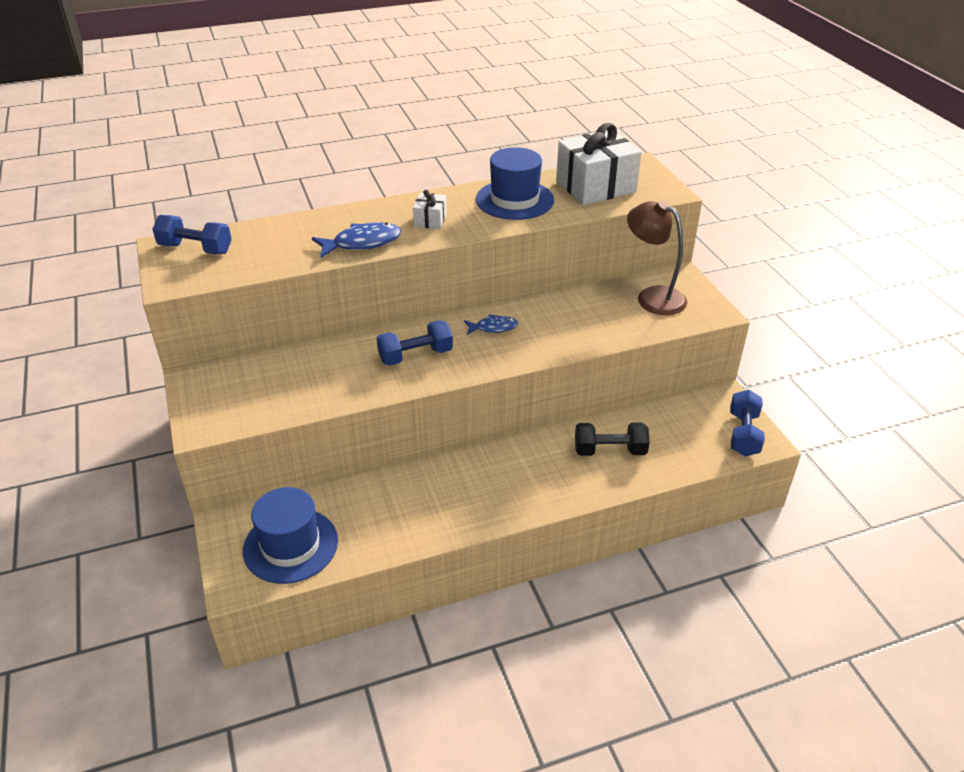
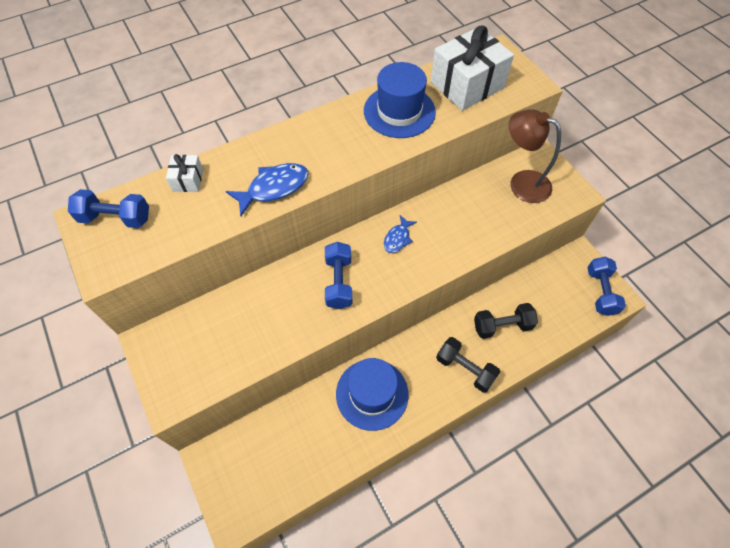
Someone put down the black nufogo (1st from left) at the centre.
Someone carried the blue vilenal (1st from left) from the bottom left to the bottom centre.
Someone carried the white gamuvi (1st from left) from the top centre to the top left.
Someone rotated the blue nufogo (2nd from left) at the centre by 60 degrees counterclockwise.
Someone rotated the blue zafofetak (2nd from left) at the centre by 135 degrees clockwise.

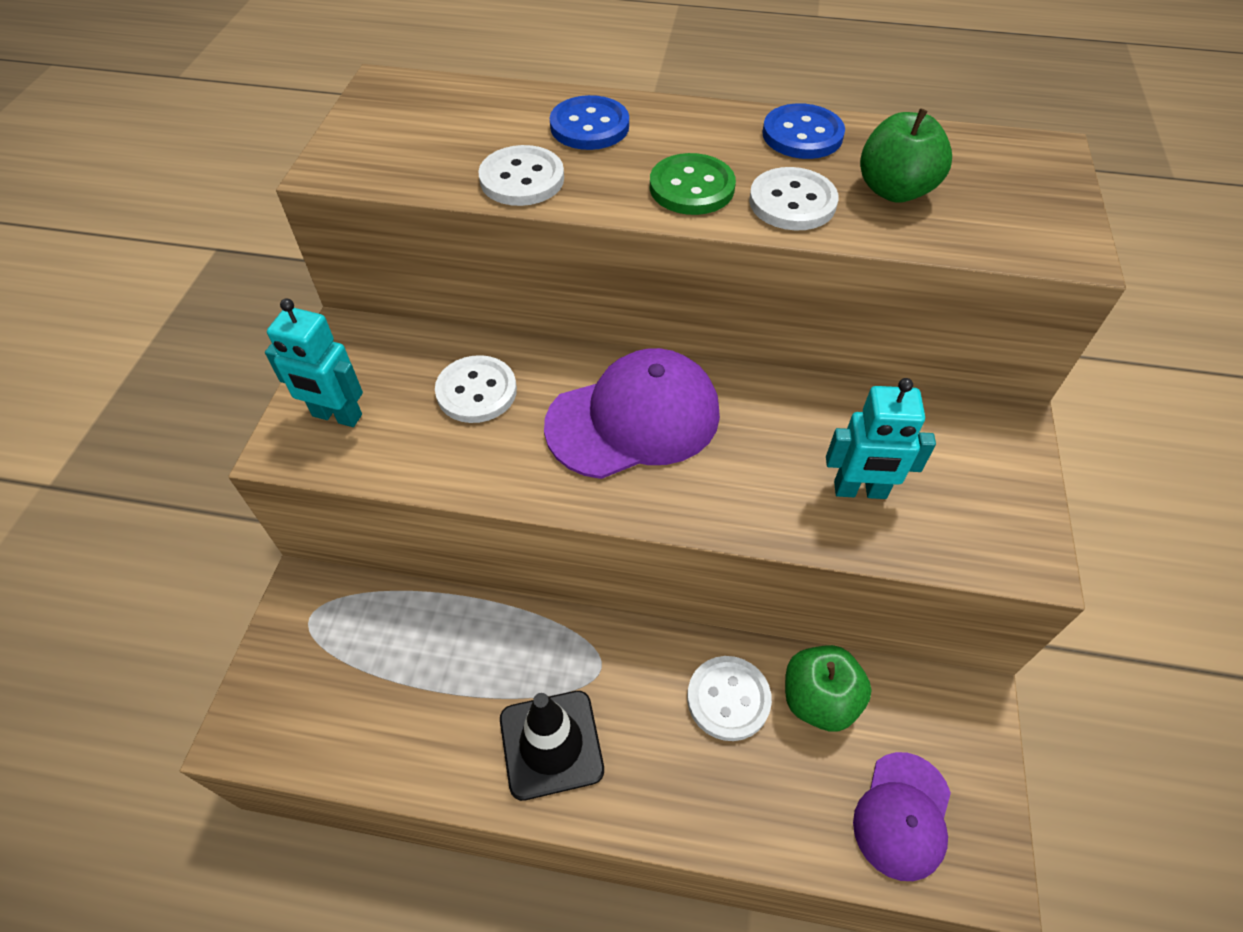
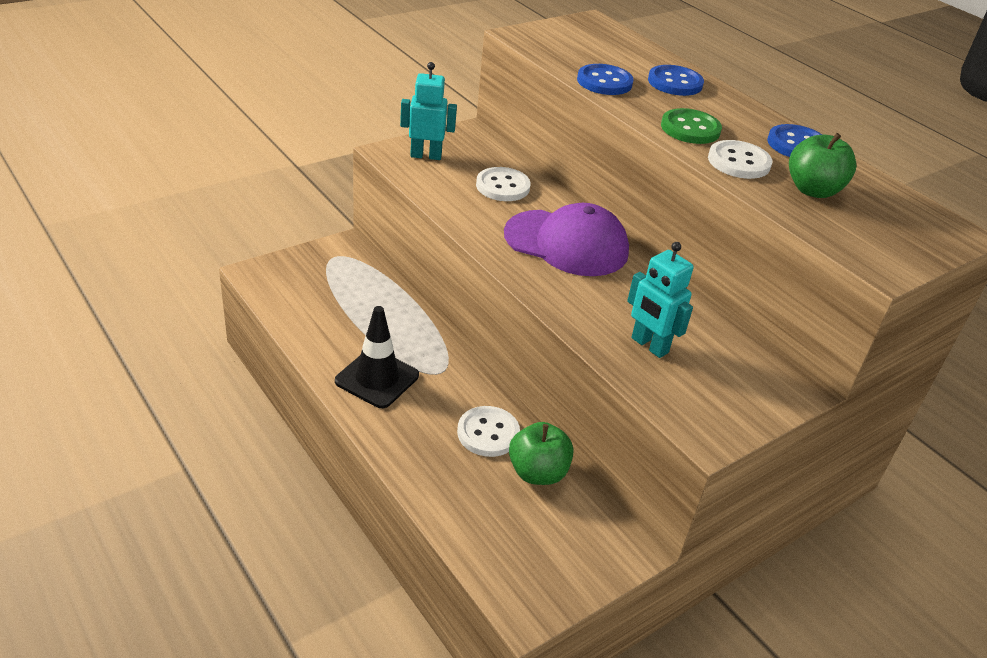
Someone took away the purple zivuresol (2nd from left) at the bottom right.
Someone repainted the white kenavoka (2nd from left) at the top centre, which became the blue kenavoka (1st from left) at the top centre.
Someone rotated the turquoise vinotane (1st from left) at the middle left by 120 degrees clockwise.

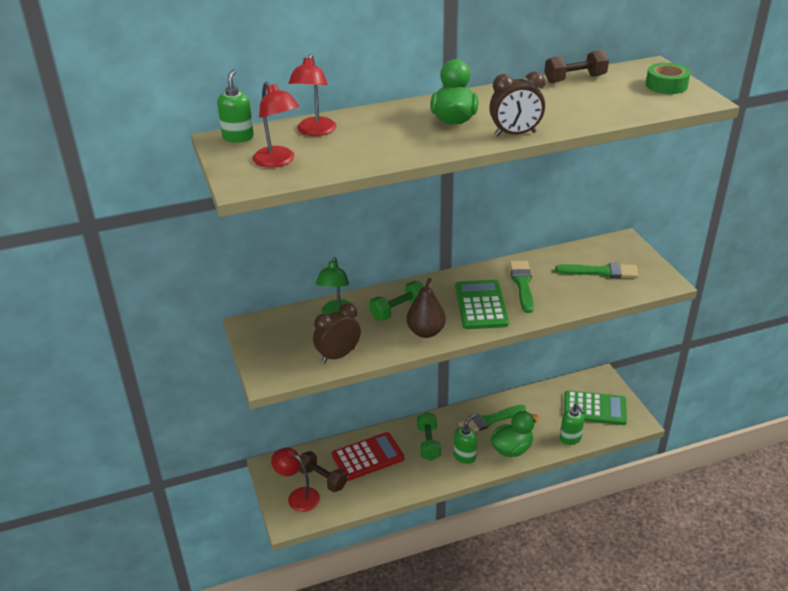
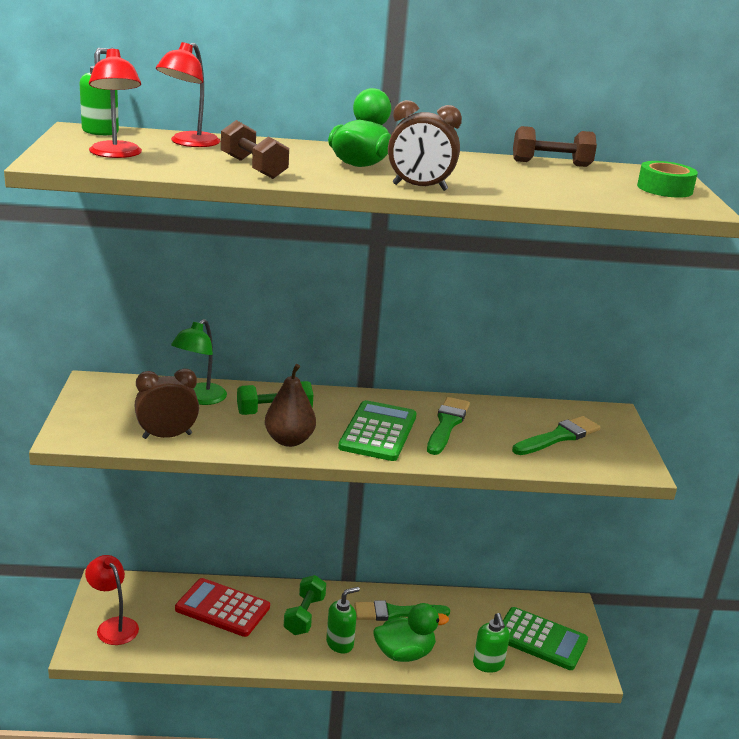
Someone carried the brown nufogo (1st from left) from the bottom centre to the top centre.
Someone rotated the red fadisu at the bottom centre by 150 degrees counterclockwise.
Someone rotated the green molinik (3rd from left) at the middle right by 60 degrees counterclockwise.

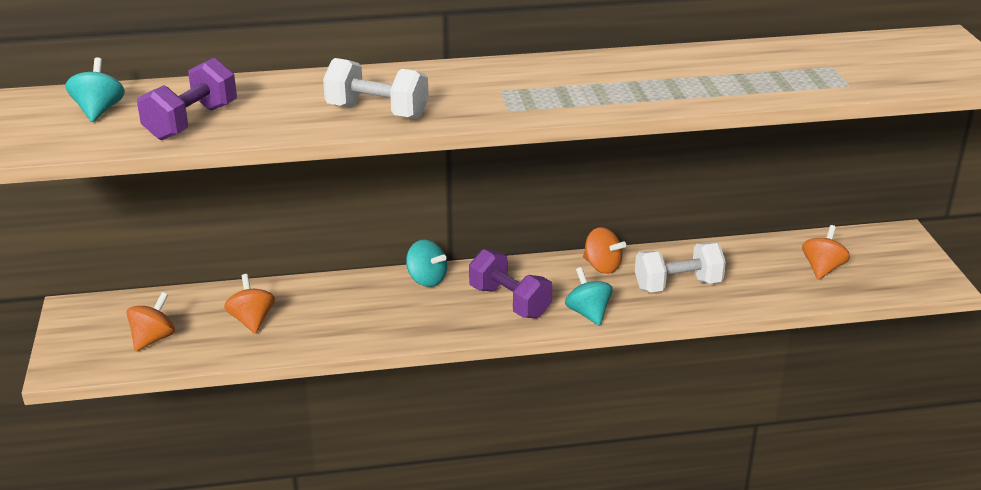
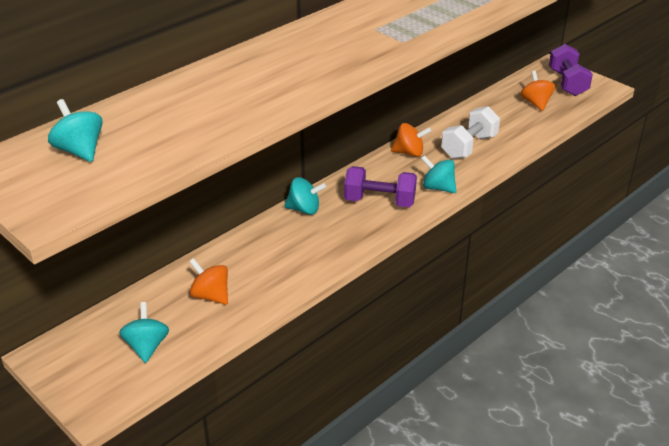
Someone took away the white nufogo (1st from left) at the top centre.
Someone carried the purple nufogo (1st from left in the first image) from the top left to the top right.
Someone repainted the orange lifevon (1st from left) at the middle left, which became the turquoise lifevon (2nd from left) at the bottom left.

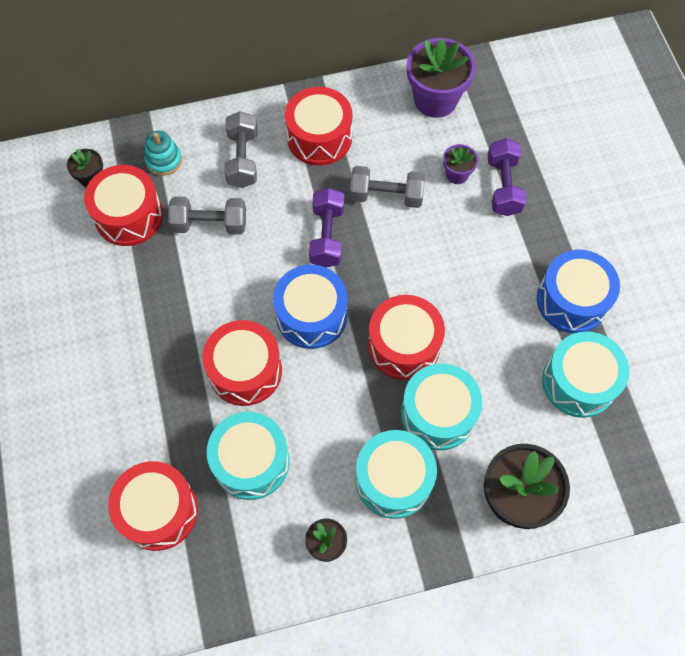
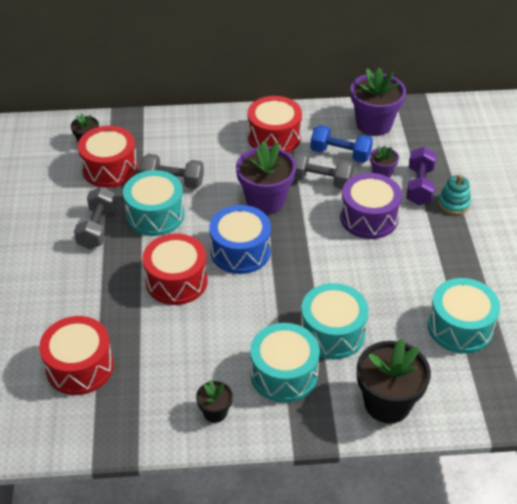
Someone took away the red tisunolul (5th from left) at the centre.
Someone took away the blue tisunolul (2nd from left) at the middle right.
Someone put down the blue nufogo at the top centre.
Someone put down the purple tisunolul at the middle right.
Someone carried the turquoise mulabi from the top left to the middle right.
Someone carried the turquoise tisunolul (1st from left) from the bottom centre to the middle left.
Someone carried the grey nufogo (2nd from left in the first image) from the top centre to the middle left.
Someone swapped the purple nufogo (1st from left) at the centre for the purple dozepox (1st from left) at the centre.

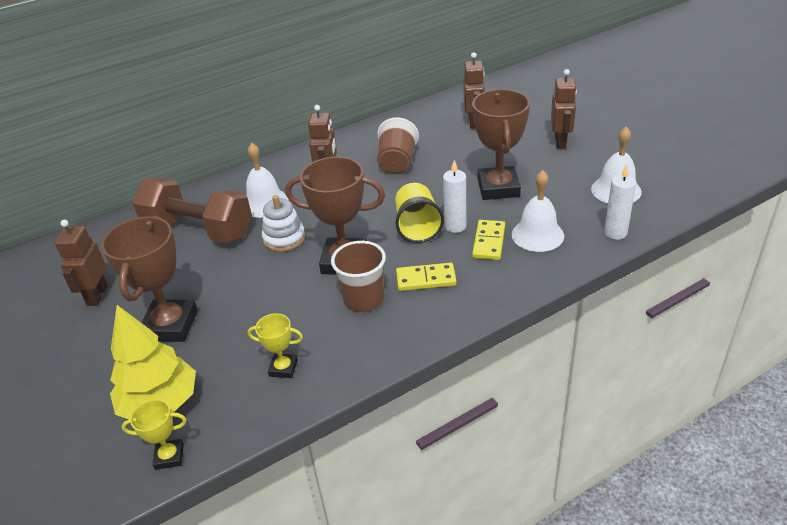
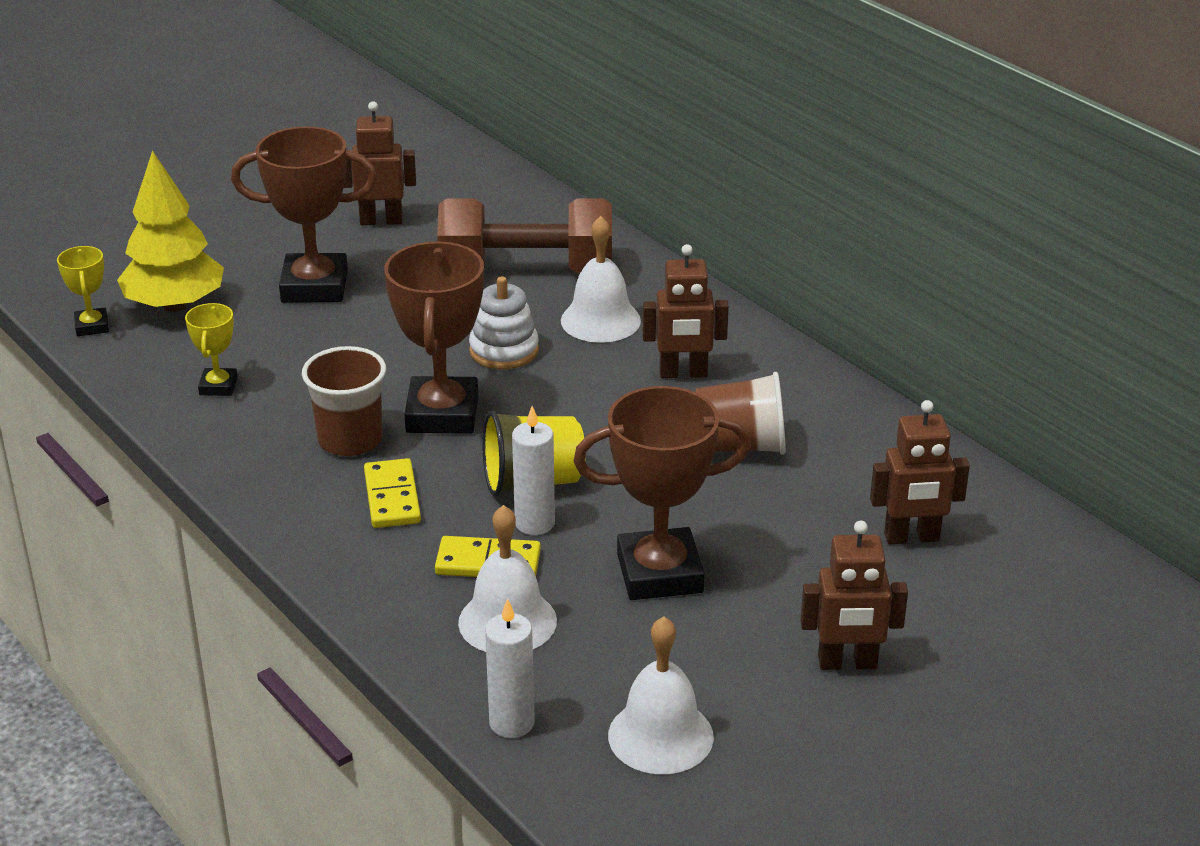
Someone rotated the brown nufogo at the middle left by 75 degrees clockwise.

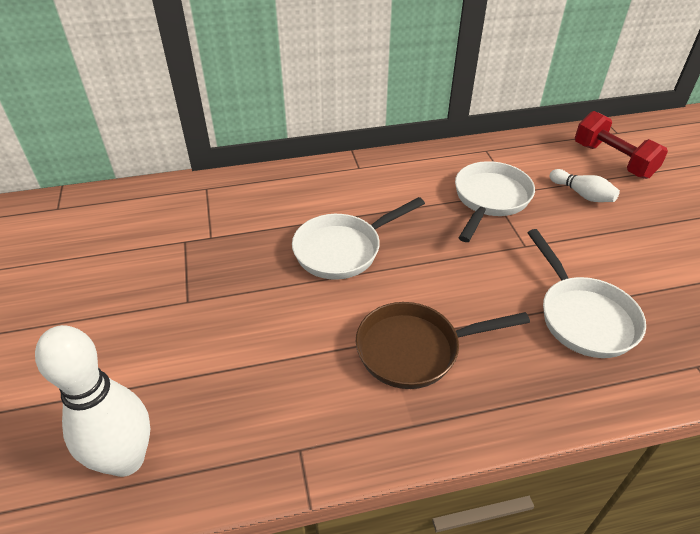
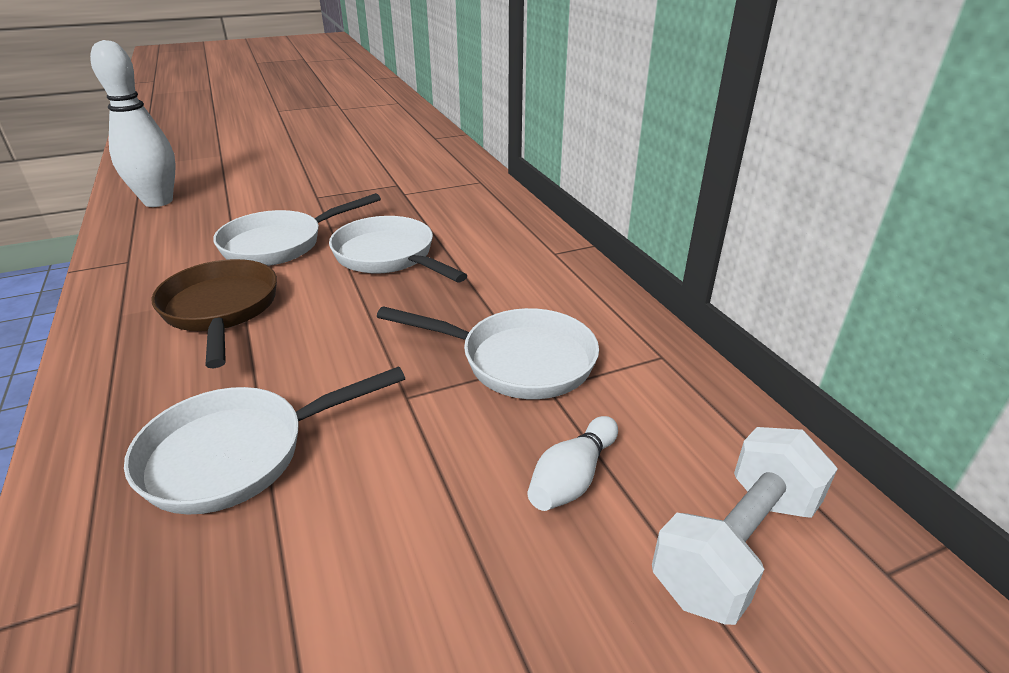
Someone put down the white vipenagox (2nd from left) at the middle left.
Someone repainted the red nufogo at the top right, which became the white nufogo at the bottom right.

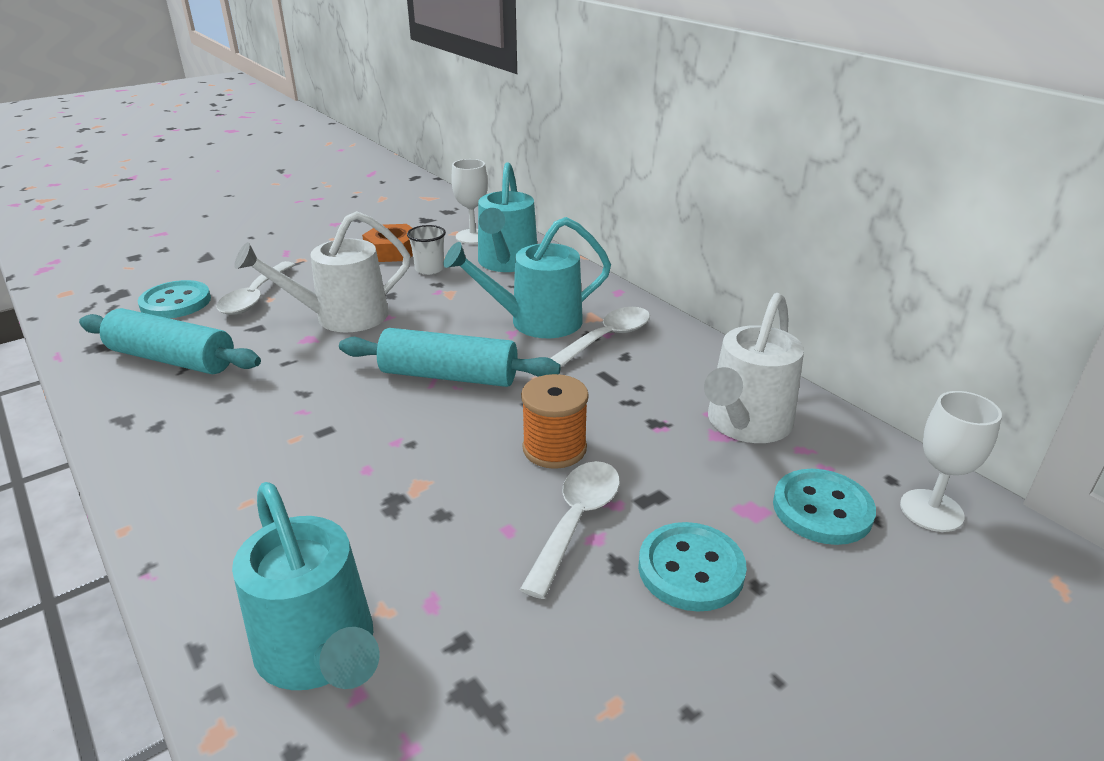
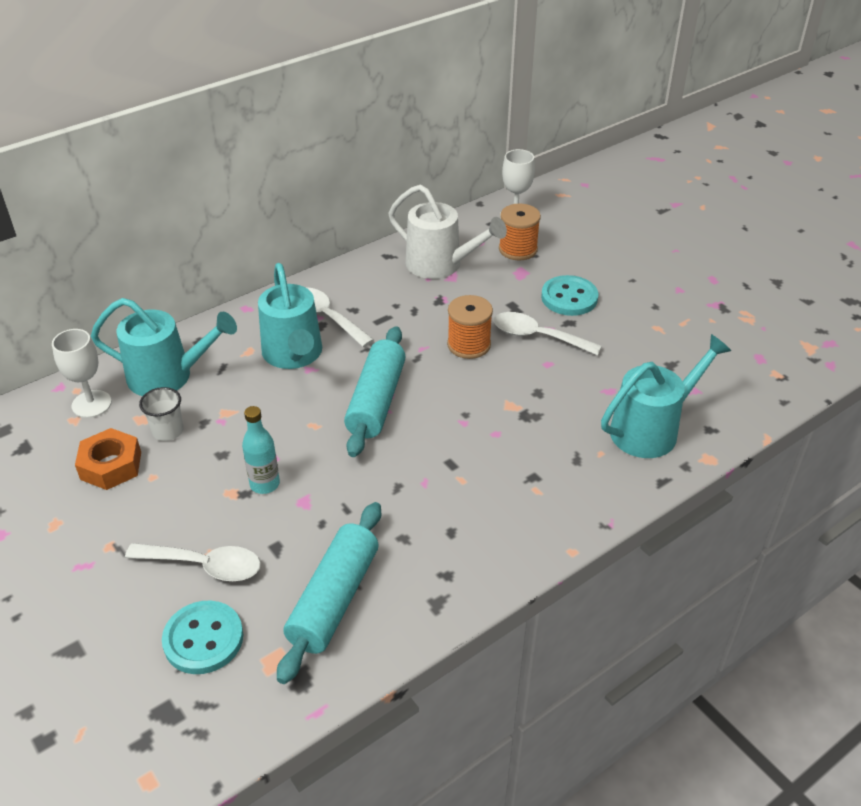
Someone swapped the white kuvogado (1st from left) at the middle left for the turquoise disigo at the middle left.
Someone swapped the turquoise kenavoka (3rd from left) at the middle right for the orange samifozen (2nd from left) at the top centre.

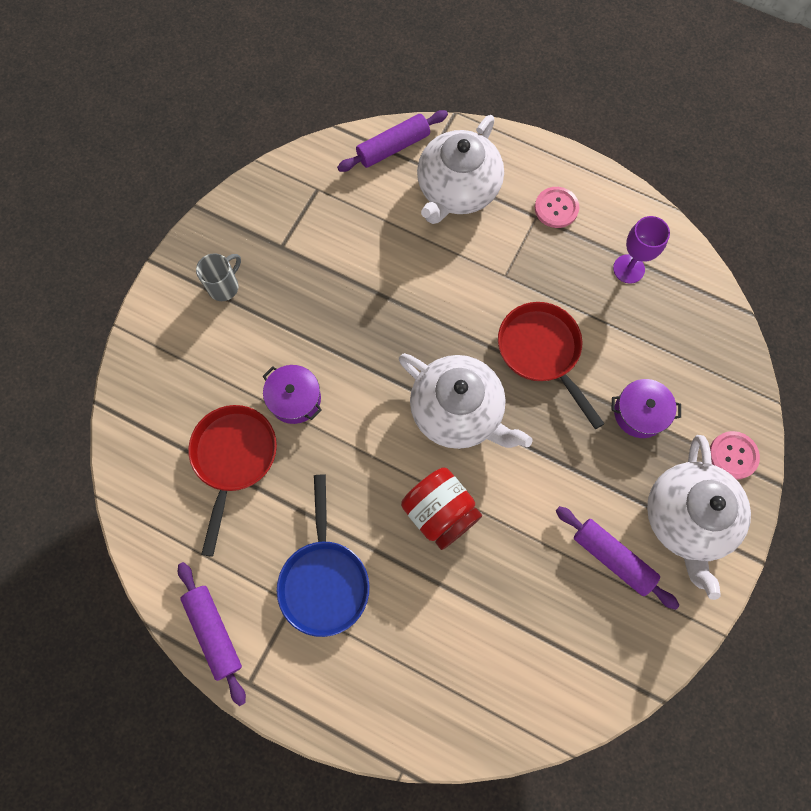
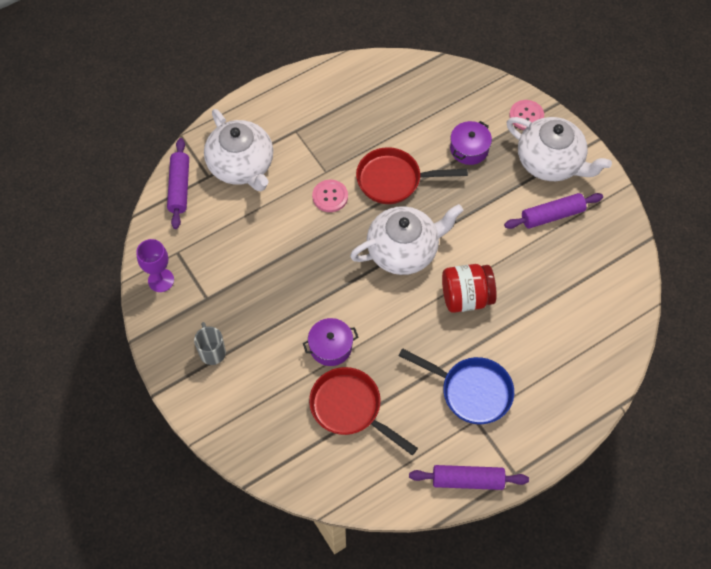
Someone carried the pink kenavoka (1st from left) from the top right to the centre.
Someone carried the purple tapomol from the top right to the middle left.

